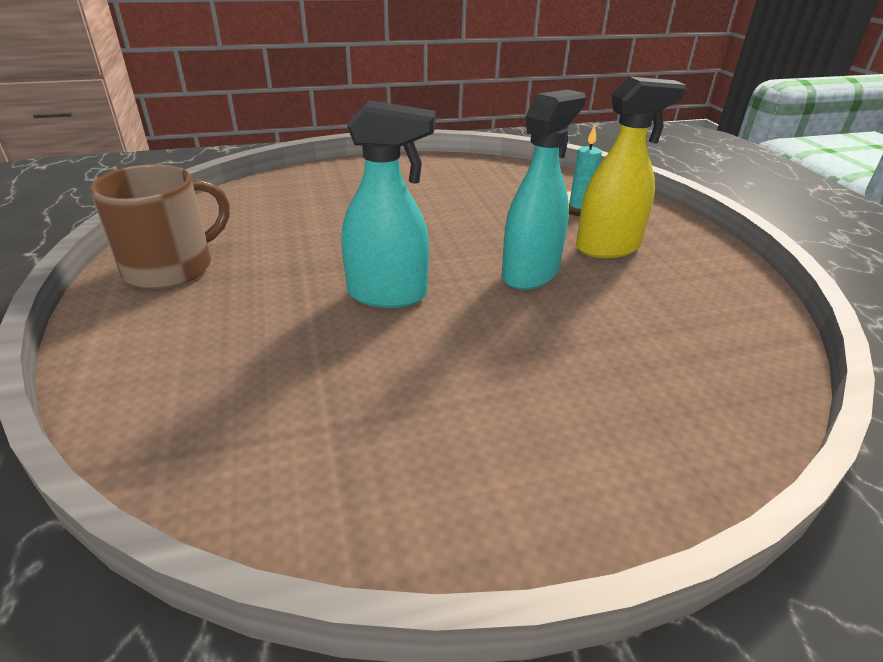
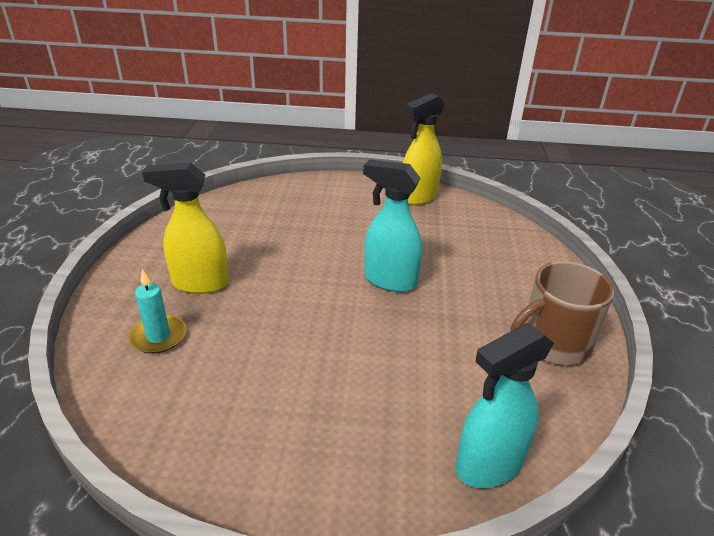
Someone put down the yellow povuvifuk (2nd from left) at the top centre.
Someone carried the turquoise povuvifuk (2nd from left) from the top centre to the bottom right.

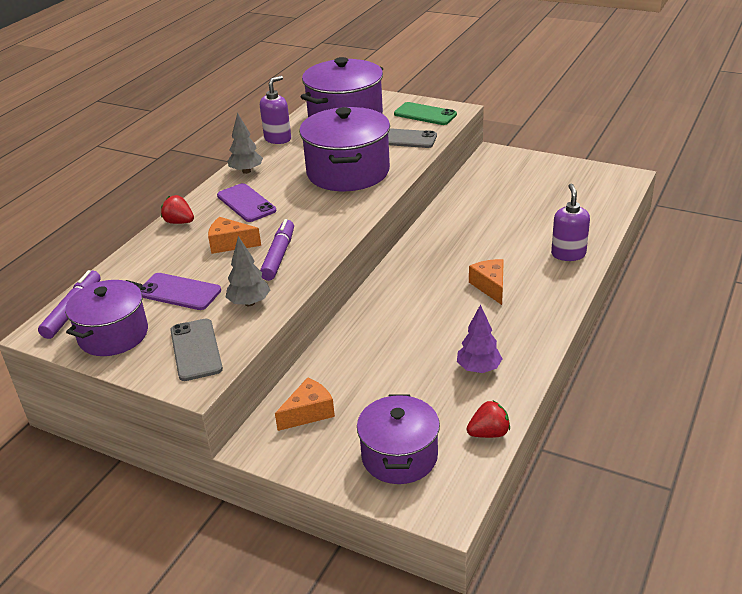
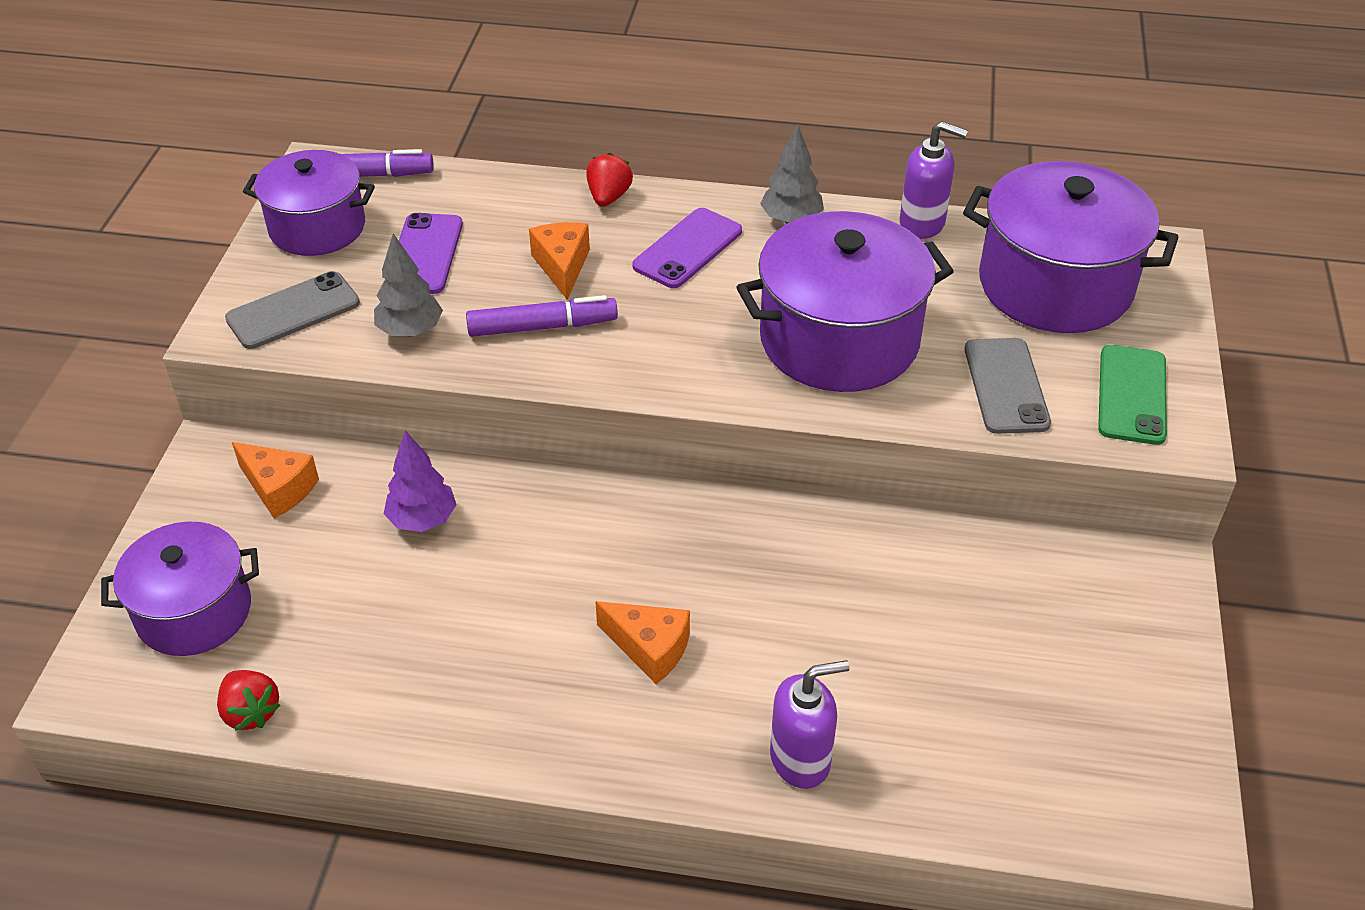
Someone carried the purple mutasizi from the centre to the middle left.
Someone rotated the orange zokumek (3rd from left) at the centre by 60 degrees clockwise.

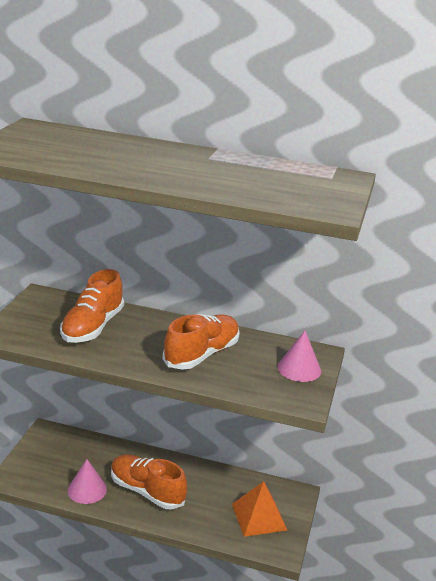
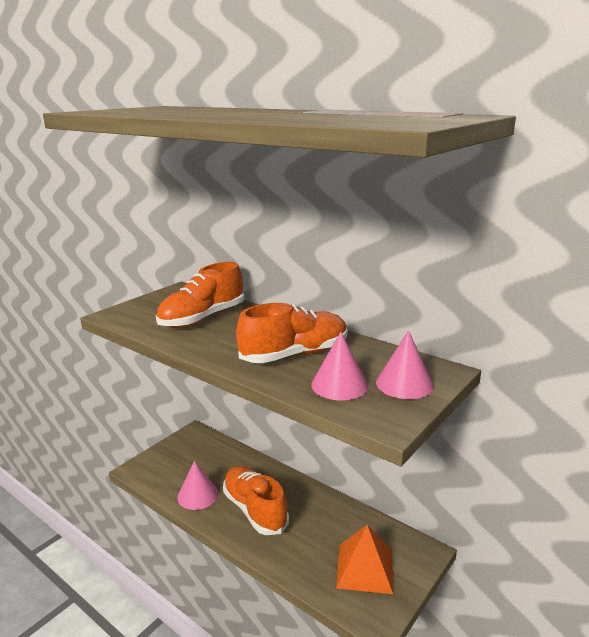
Someone put down the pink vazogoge (2nd from left) at the centre.

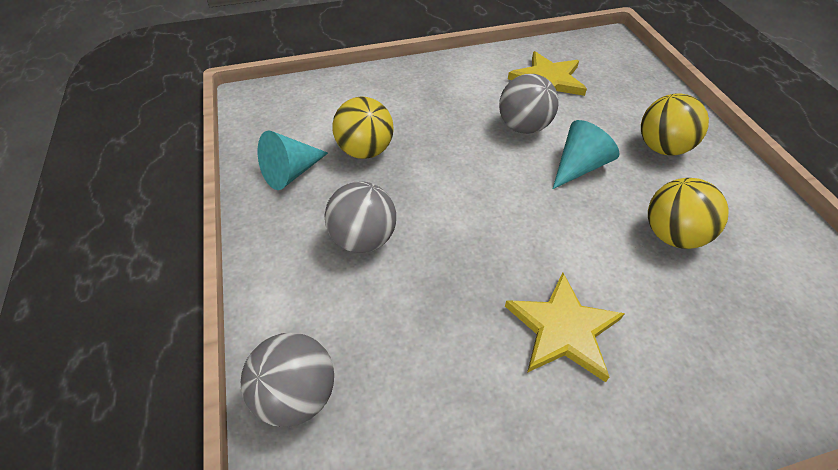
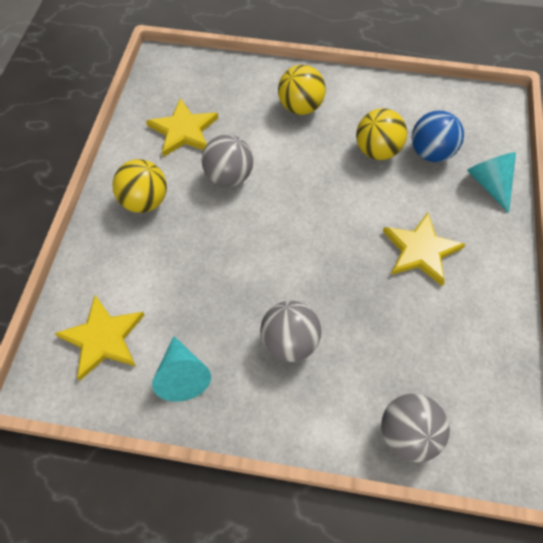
Someone put down the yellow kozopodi (1st from left) at the middle left.
Someone put down the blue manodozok at the top right.
Someone carried the yellow manodozok (1st from left) from the top centre to the middle left.
Someone carried the turquoise vazogoge (2nd from left) from the top right to the middle right.

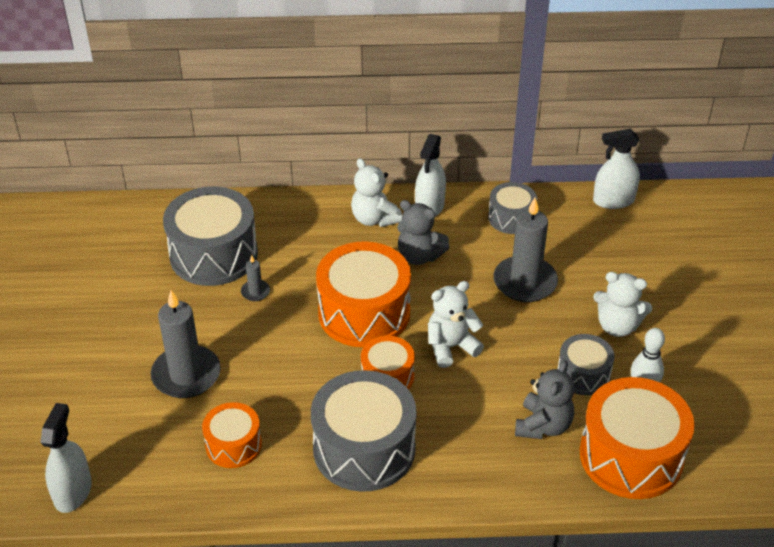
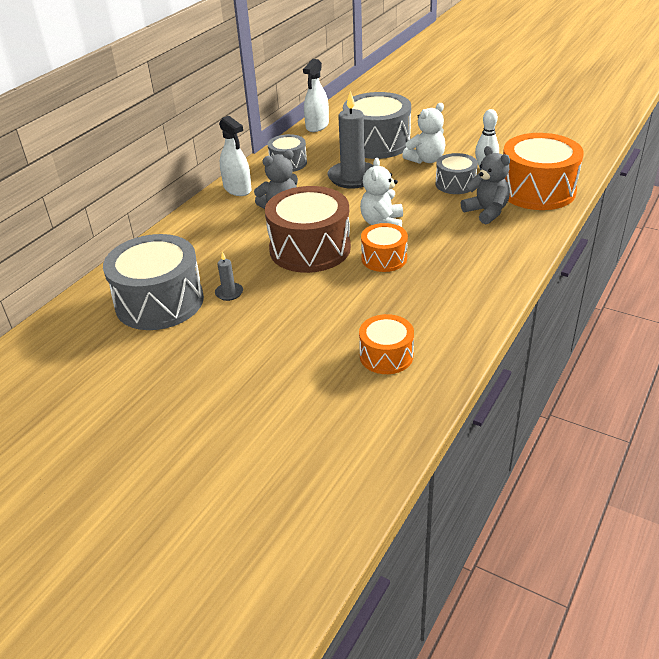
Someone took away the white povuvifuk (1st from left) at the bottom left.
Someone took away the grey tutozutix (1st from left) at the middle left.
Someone took away the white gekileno (1st from left) at the centre.
Someone carried the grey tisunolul (2nd from left in the first image) from the bottom centre to the top centre.
Someone repainted the orange tisunolul (2nd from left) at the centre, which became the brown tisunolul at the centre.

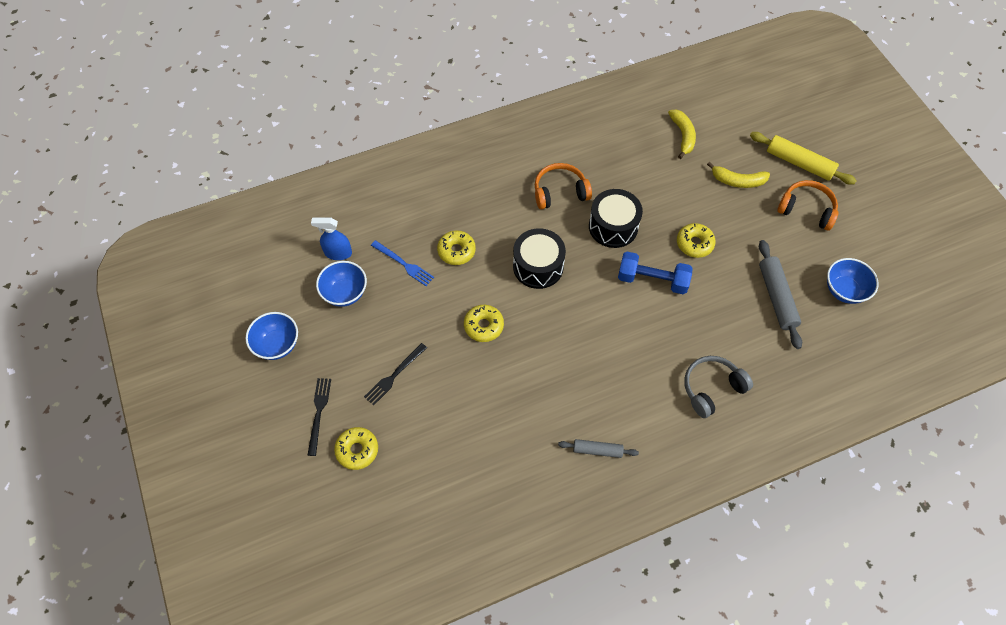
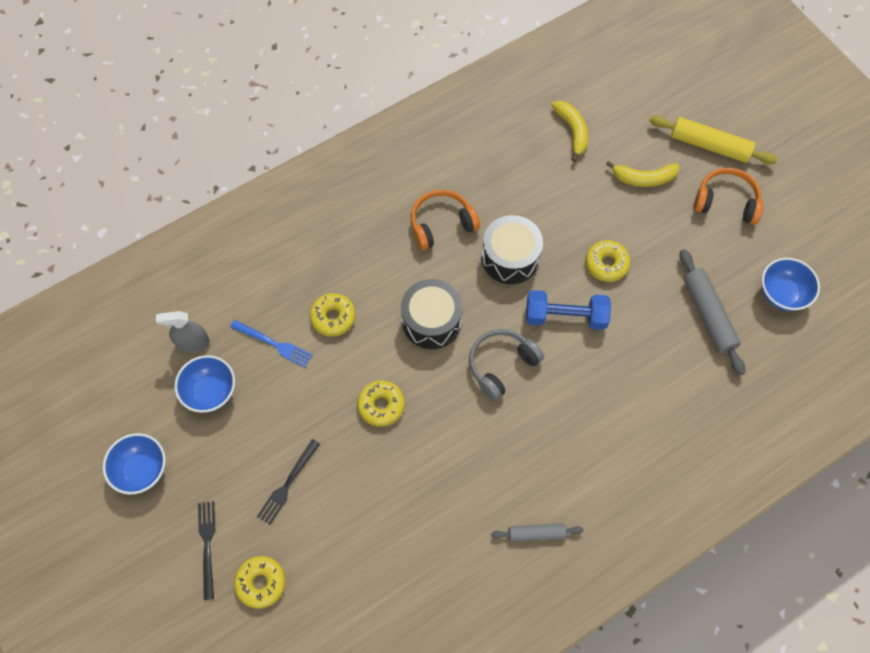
Someone carried the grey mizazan from the middle right to the centre.
Someone repainted the blue povuvifuk at the middle left, which became the grey povuvifuk at the middle left.

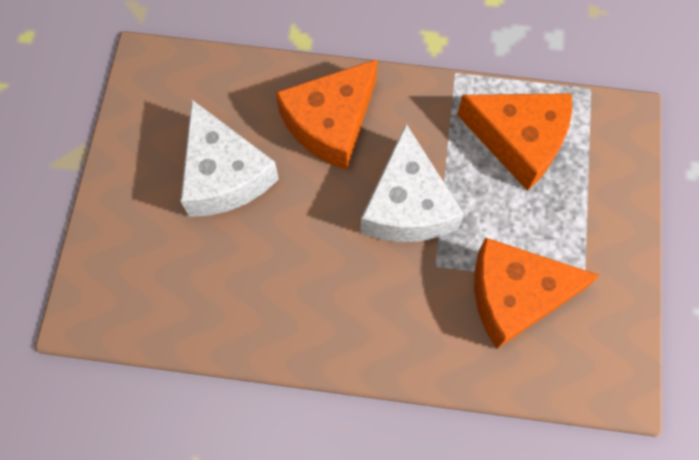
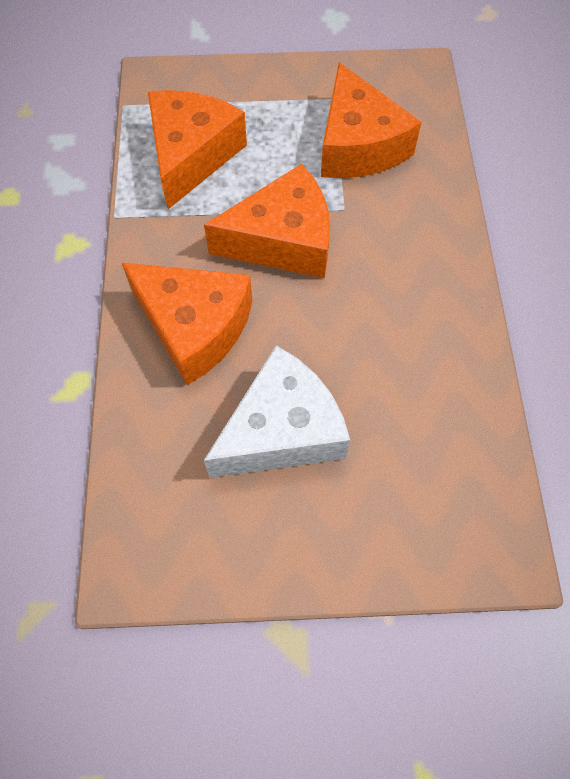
Someone repainted the white zokumek (2nd from left) at the centre, which became the orange zokumek (3rd from left) at the top centre.

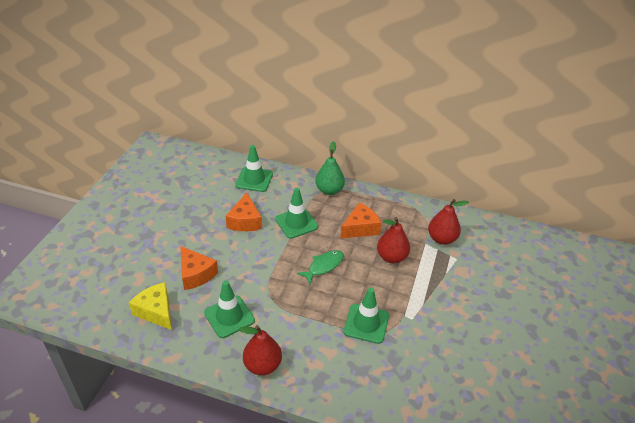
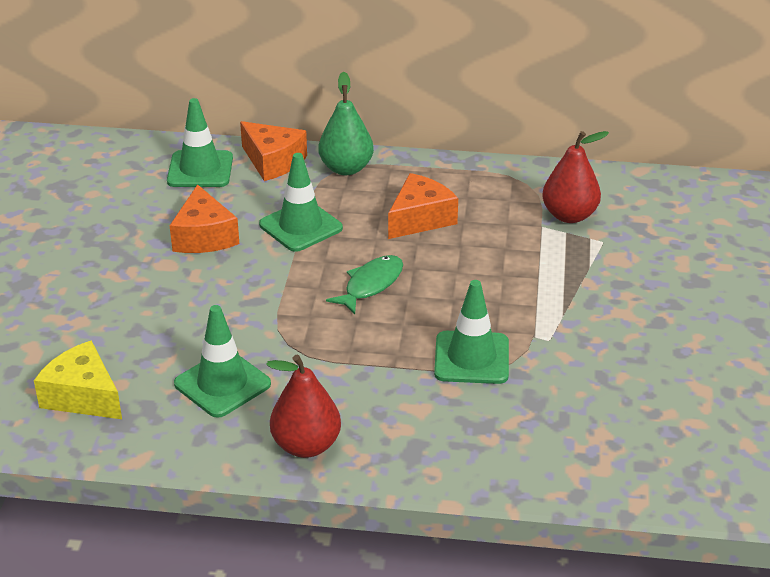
Someone took away the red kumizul (2nd from left) at the centre.
Someone carried the orange zokumek (1st from left in the first image) from the middle left to the top centre.

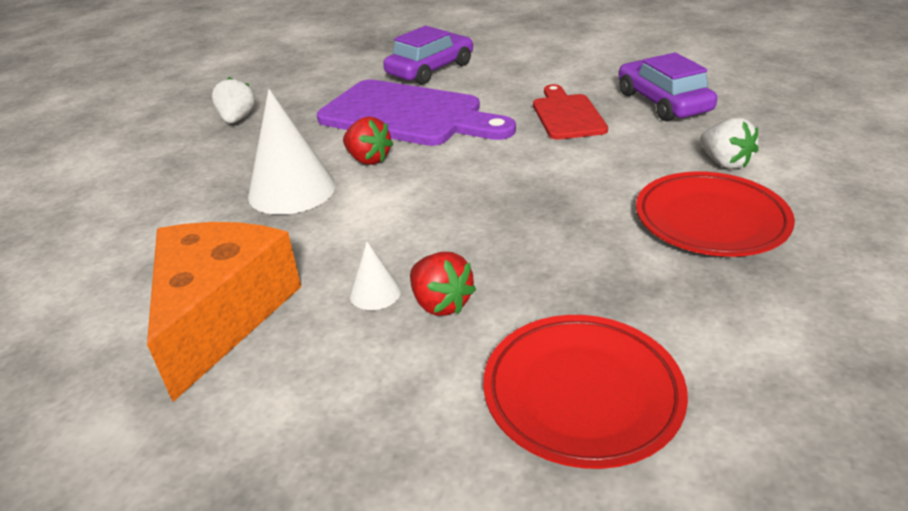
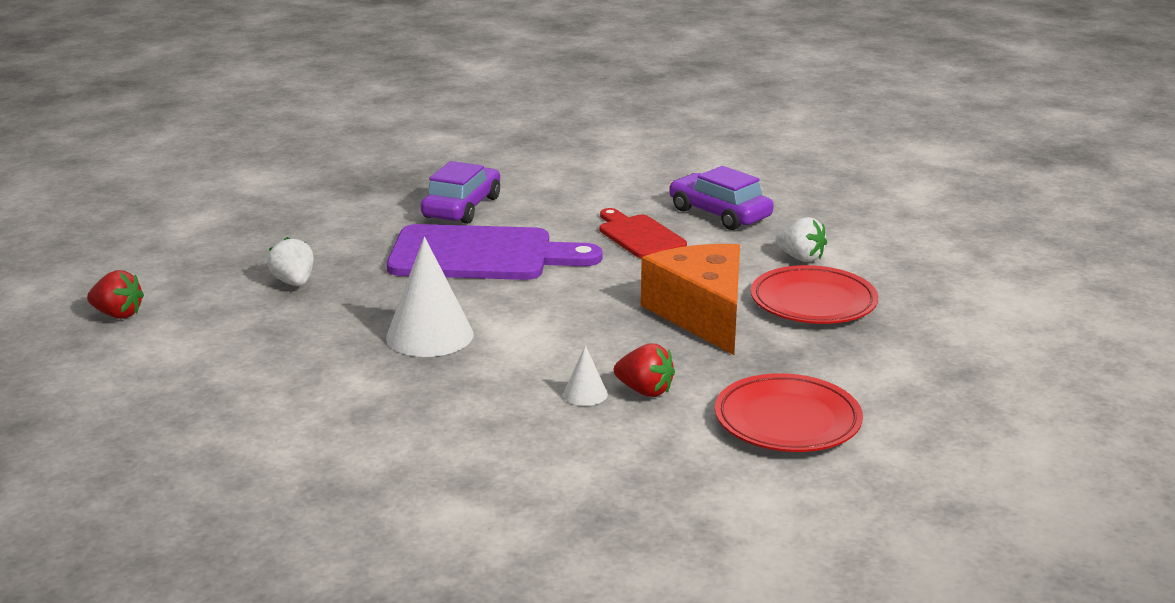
Someone carried the orange zokumek from the middle left to the centre.
Someone carried the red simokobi (1st from left) from the top centre to the middle left.

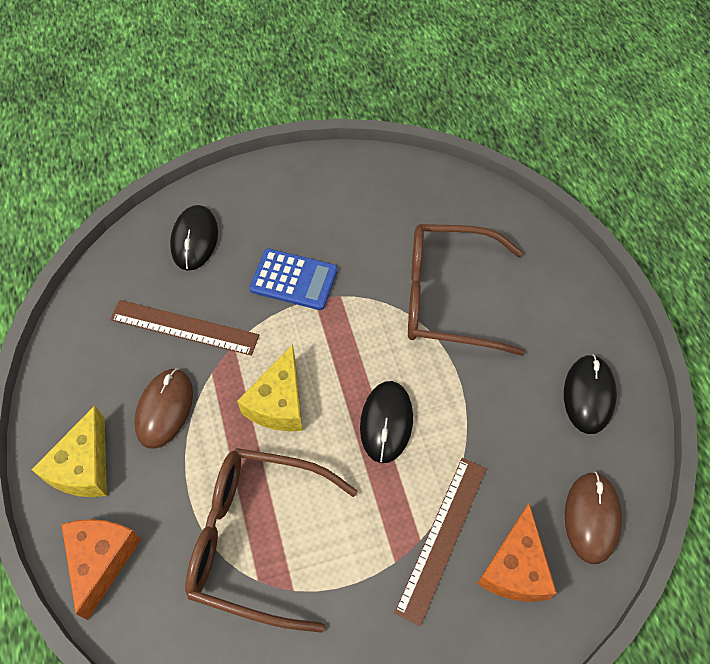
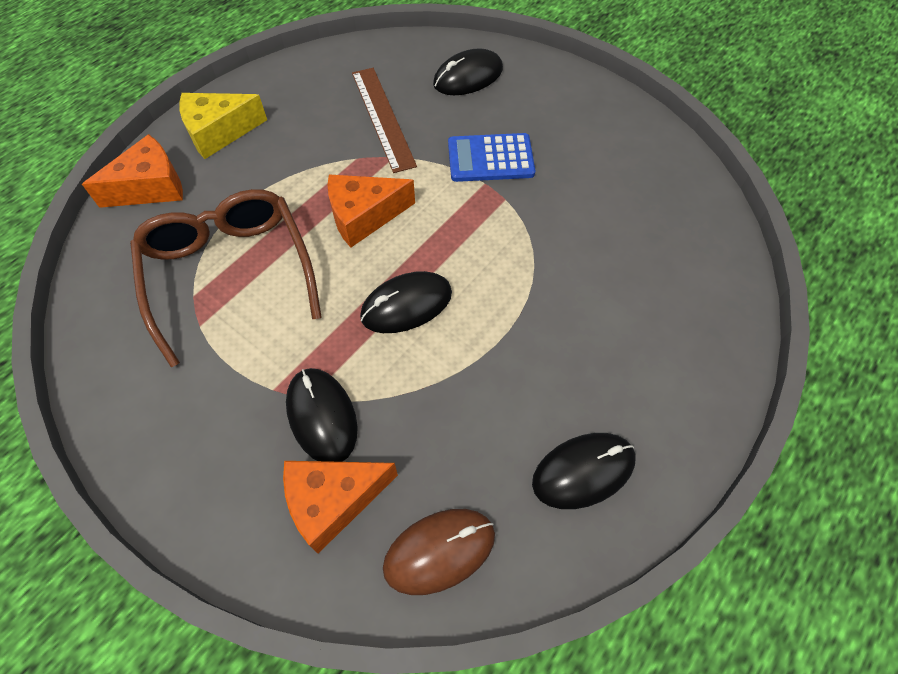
Someone took away the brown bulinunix (1st from left) at the middle left.
Someone took away the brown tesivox (2nd from left) at the centre.
Someone swapped the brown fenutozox (2nd from left) at the bottom centre for the black bulinunix (1st from left) at the centre.
Someone repainted the yellow zokumek (2nd from left) at the centre, which became the orange zokumek (3rd from left) at the top centre.
Someone rotated the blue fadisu at the centre by 105 degrees clockwise.

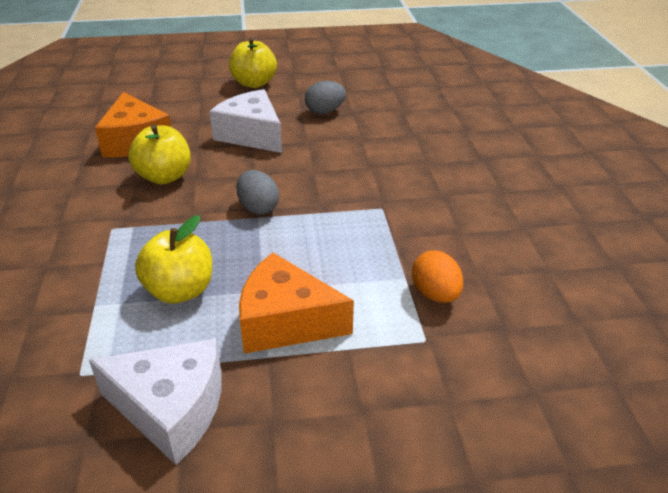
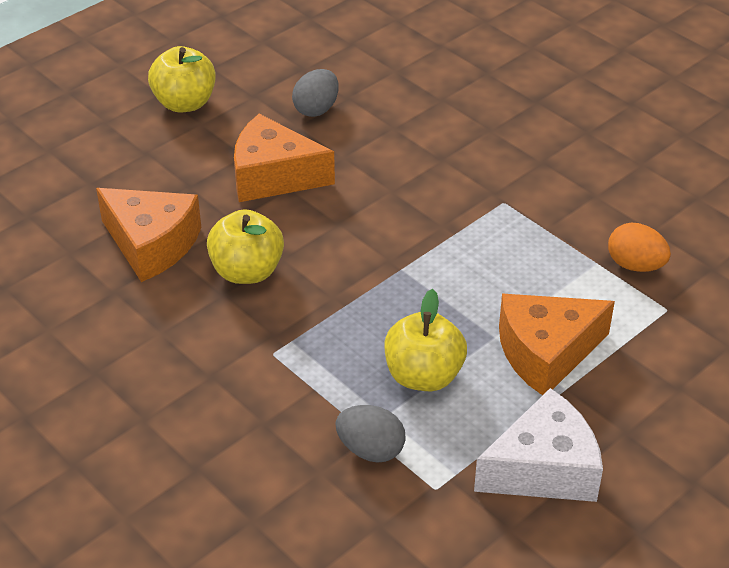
Someone carried the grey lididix (1st from left in the first image) from the centre to the bottom centre.
Someone repainted the white zokumek (2nd from left) at the top centre, which became the orange zokumek (2nd from left) at the top centre.

